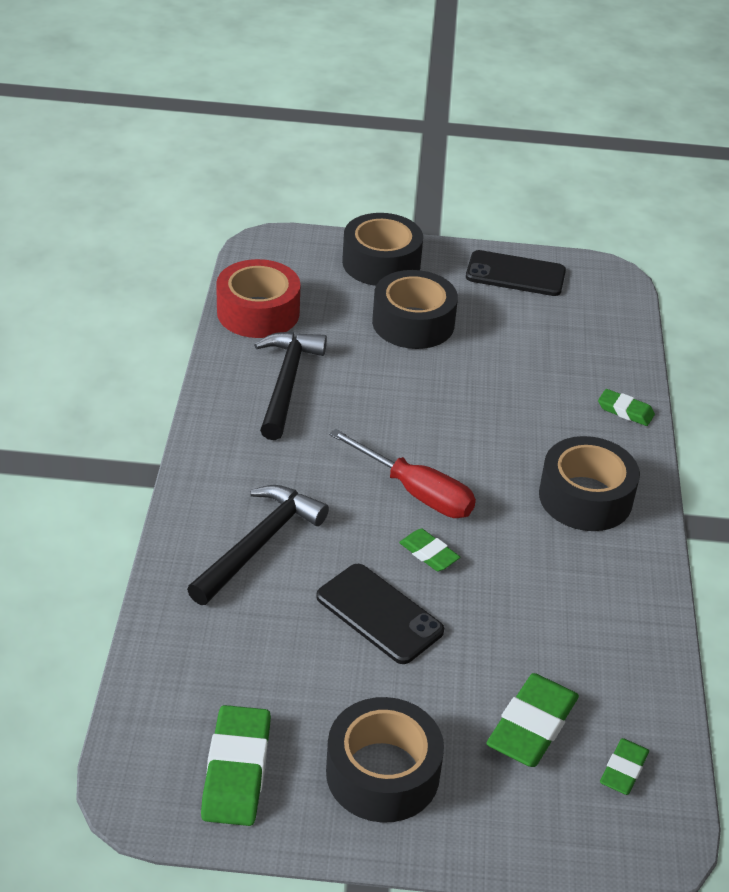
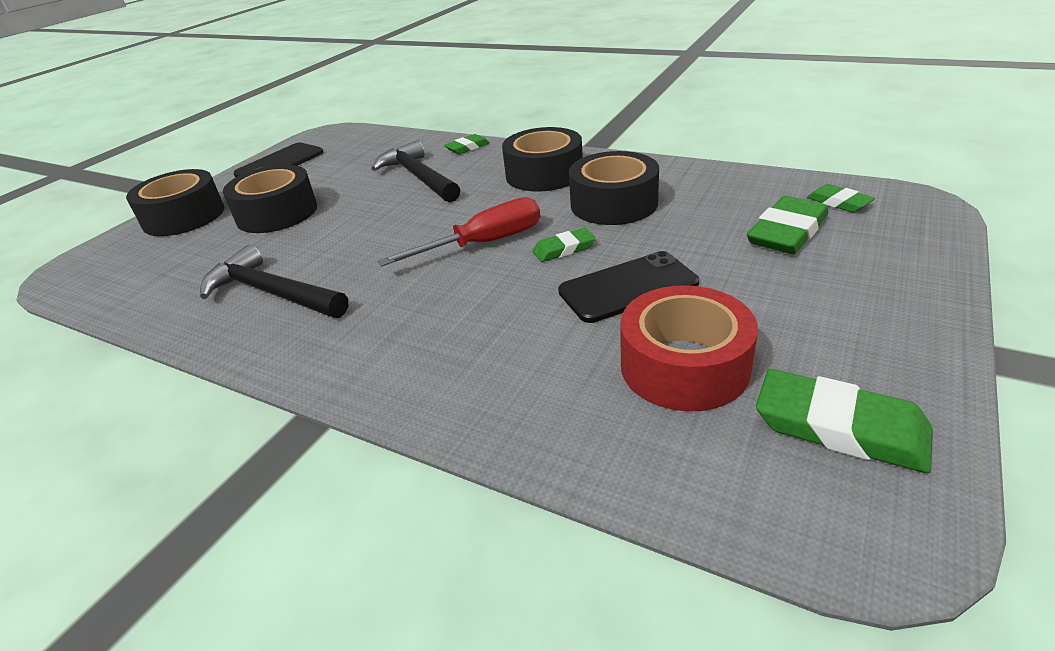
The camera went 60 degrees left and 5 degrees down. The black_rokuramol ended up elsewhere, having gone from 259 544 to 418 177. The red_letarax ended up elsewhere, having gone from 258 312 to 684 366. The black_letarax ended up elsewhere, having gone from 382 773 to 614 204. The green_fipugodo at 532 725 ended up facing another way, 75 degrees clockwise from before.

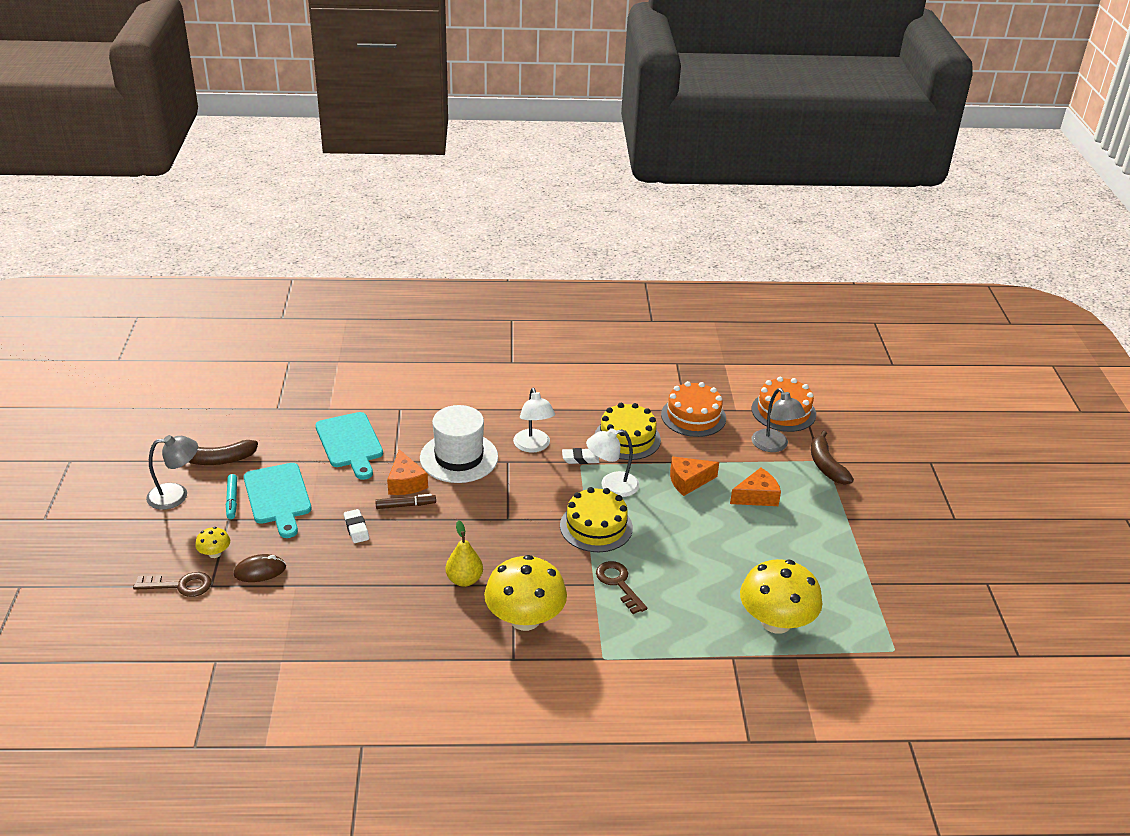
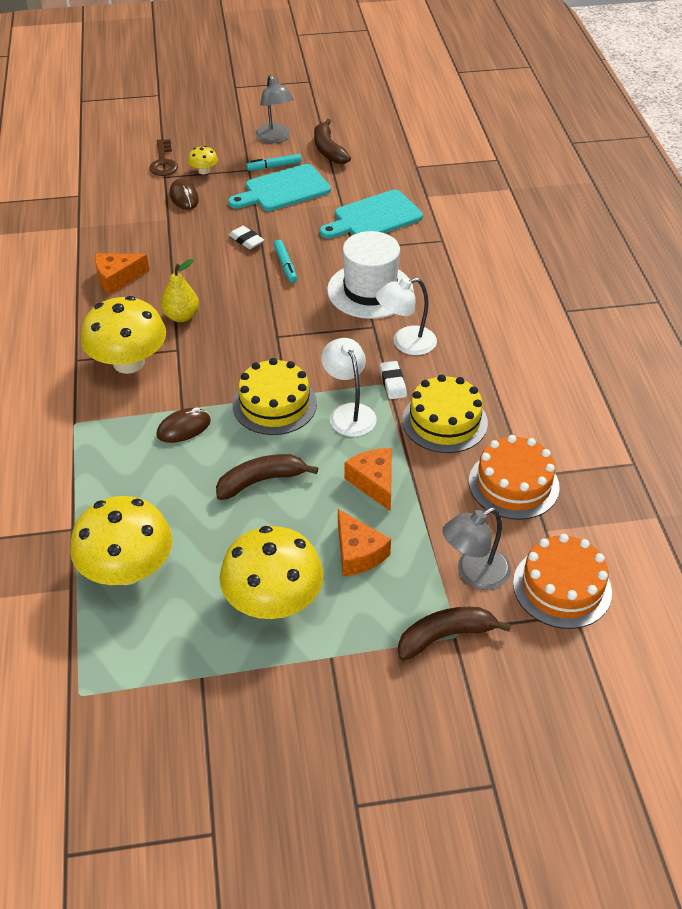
The camera went 85 degrees right and 10 degrees up. The second view gained the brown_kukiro at 261 481. The second view gained the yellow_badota at 273 601. The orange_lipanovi ended up elsewhere, having gone from 405 483 to 117 278. Where the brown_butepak stood at 618 583, the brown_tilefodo came to stand at 184 428. What was the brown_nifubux at 405 505 turned into the turquoise_nifubux at 285 265. The white_fipugodo at 356 529 ended up facing another way, 75 degrees clockwise from before.

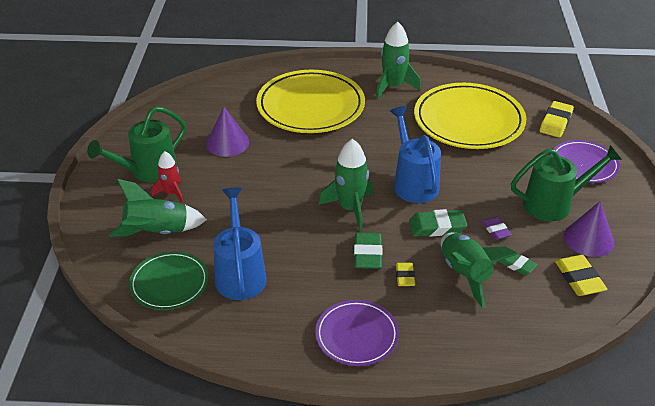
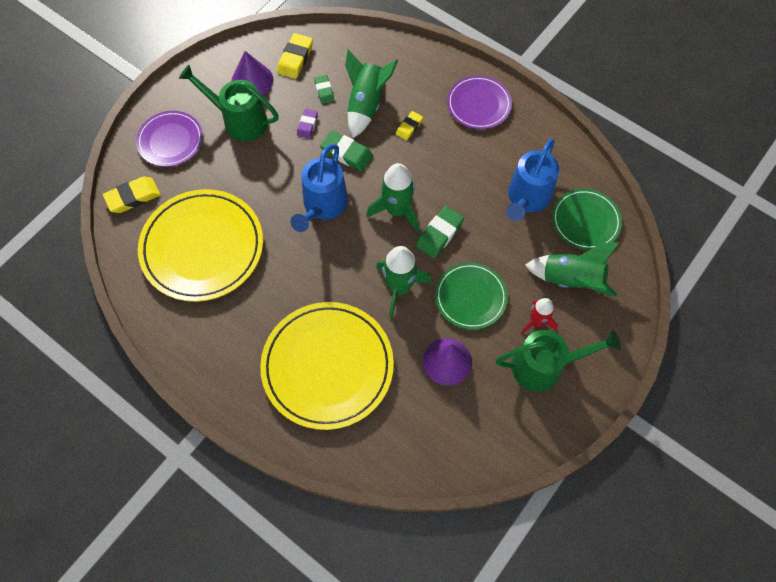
The camera went 145 degrees left and 25 degrees up. The second view gained the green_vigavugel at 470 297. The green_fipugodo ended up elsewhere, having gone from 367 254 to 439 234. The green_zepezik ended up elsewhere, having gone from 393 87 to 399 288.

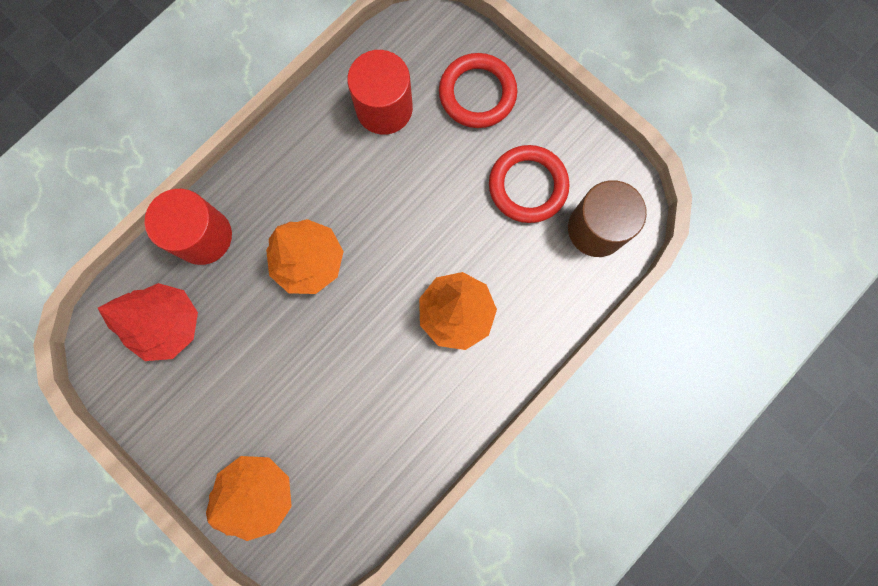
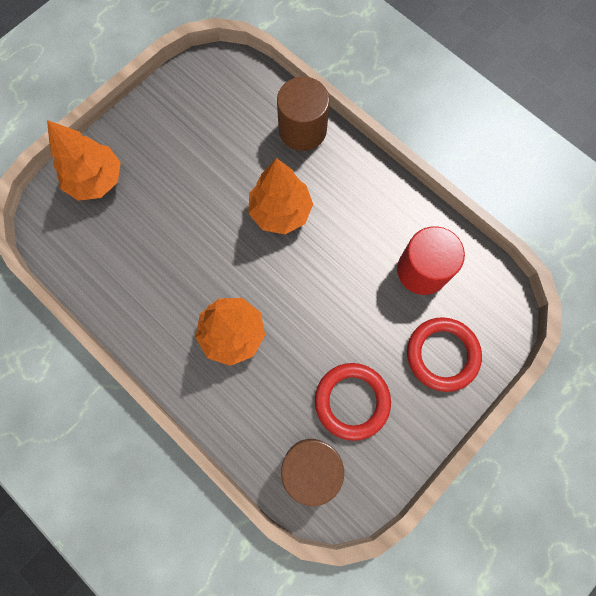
The camera went 90 degrees right and 5 degrees down. The second view lost the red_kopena at 169 324. What was the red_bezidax at 203 236 turned into the brown_bezidax at 302 130.

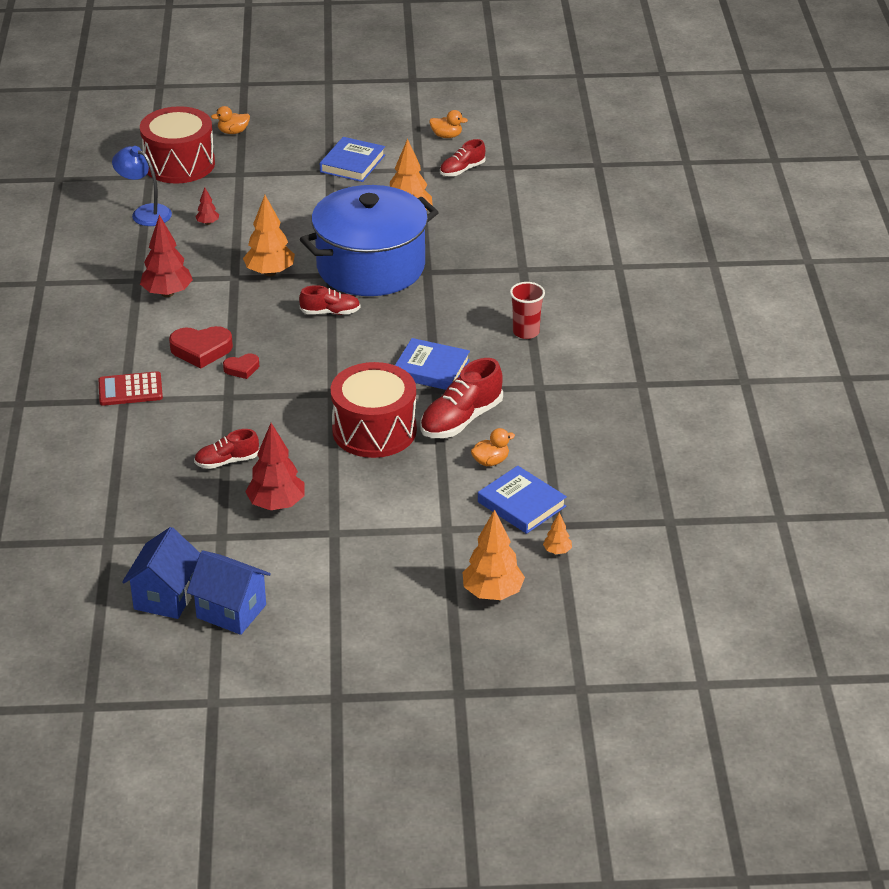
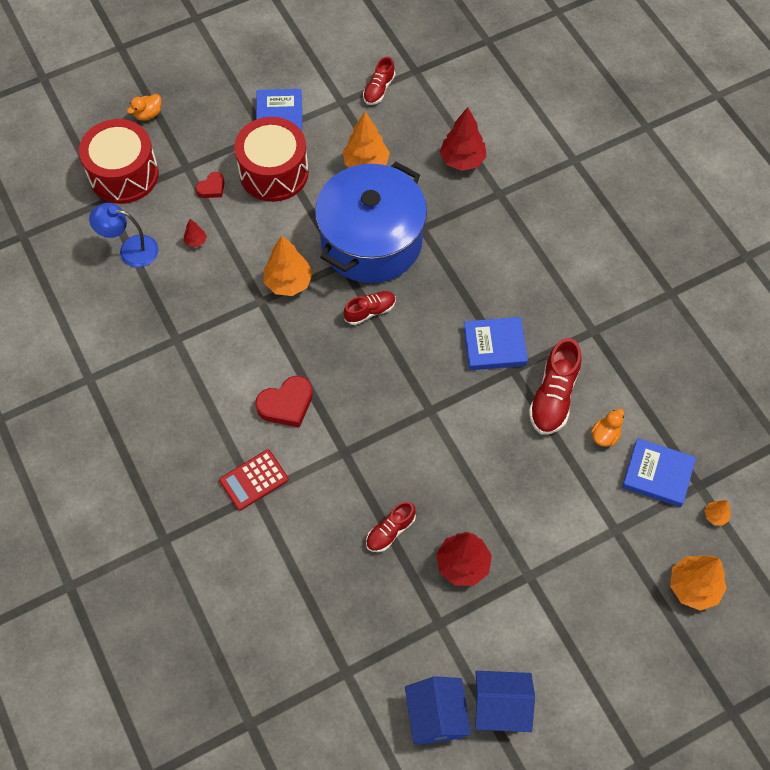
The camera went 25 degrees left and 25 degrees up. The second view lost the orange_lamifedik at 446 136. The second view lost the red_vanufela at 526 332. The red_kopena ended up elsewhere, having gone from 167 293 to 462 160. The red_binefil ended up elsewhere, having gone from 242 369 to 212 188. The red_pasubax ended up elsewhere, having gone from 374 430 to 274 172.

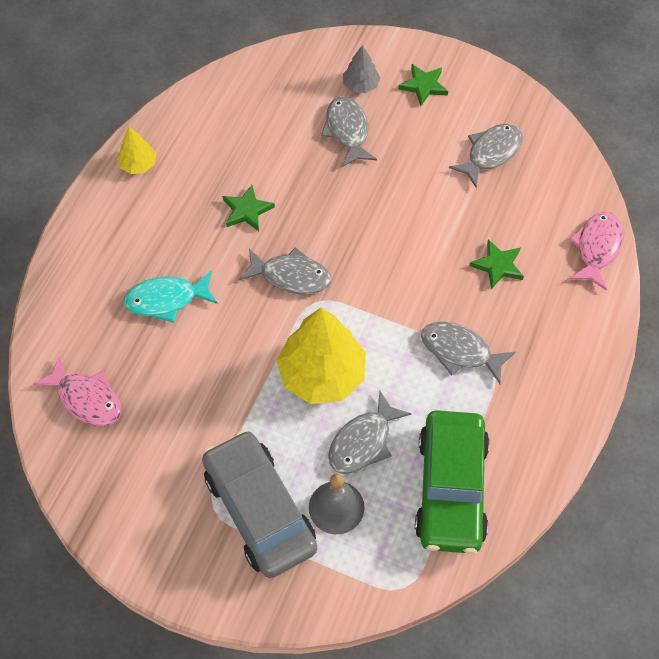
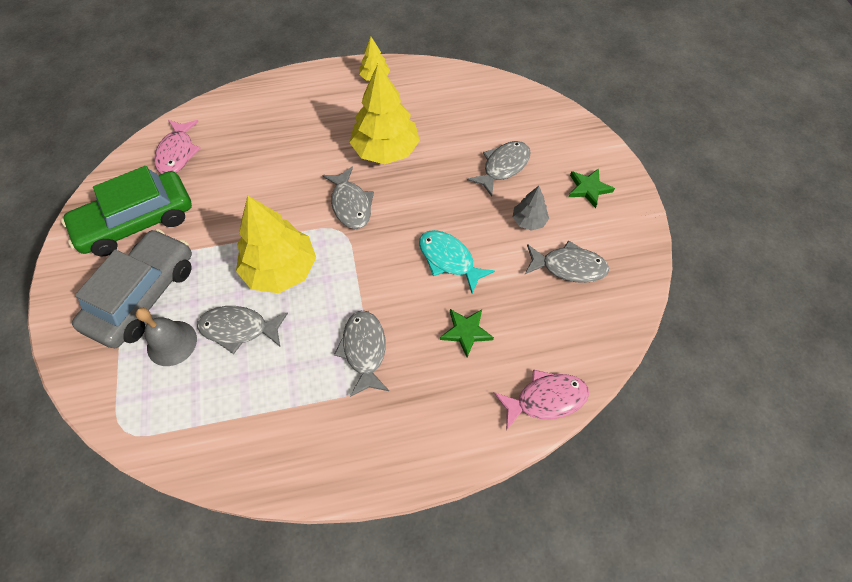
The camera went 55 degrees right and 0 degrees up. The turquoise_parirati ended up elsewhere, having gone from 167 299 to 449 259. The grey_kopena ended up elsewhere, having gone from 360 85 to 529 221. The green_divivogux ended up elsewhere, having gone from 451 488 to 137 222. Where the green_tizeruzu stood at 247 210, the yellow_kopena came to stand at 385 150.

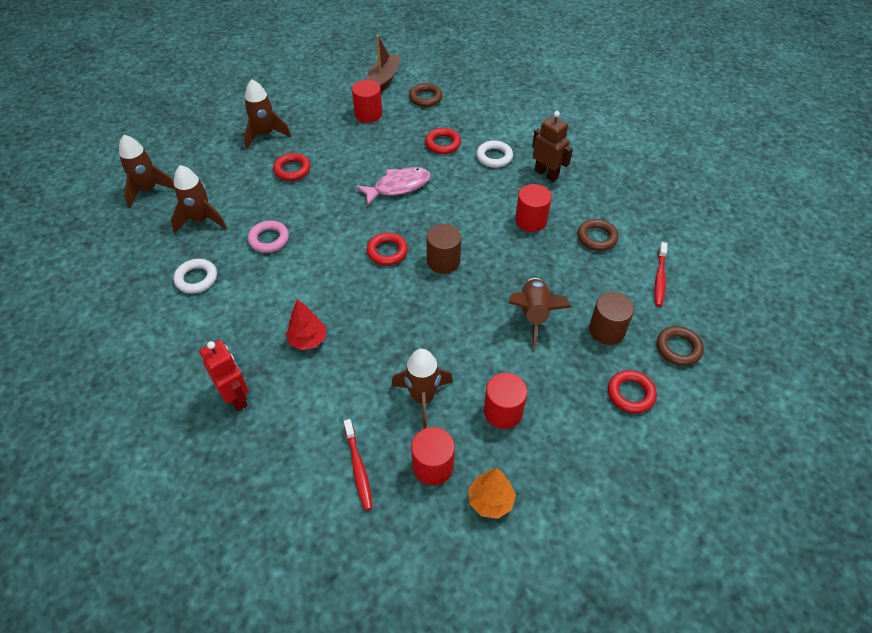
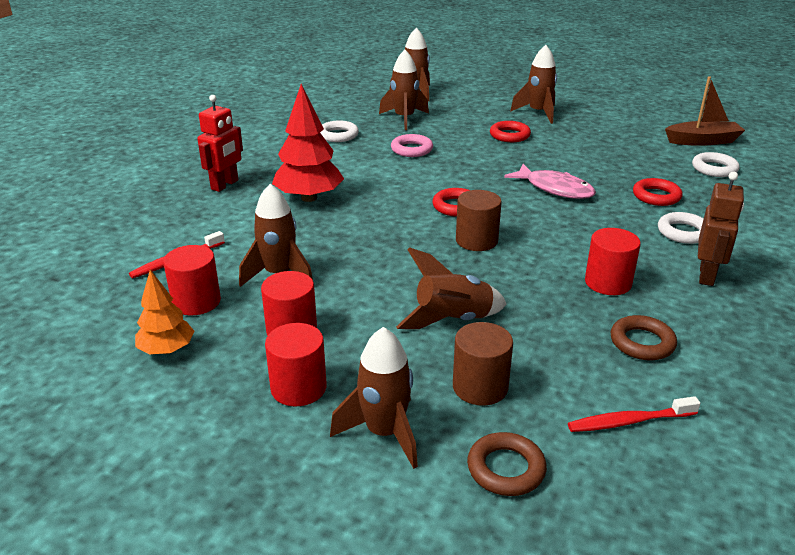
The camera went 65 degrees right and 20 degrees down. The red_bezidax ended up elsewhere, having gone from 368 114 to 298 388. Where the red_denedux stood at 630 394, the brown_zepezik came to stand at 384 433. What was the brown_denedux at 425 98 turned into the white_denedux at 714 169. The size of the red_kopena at 308 340 changed by a factor of 1.66.

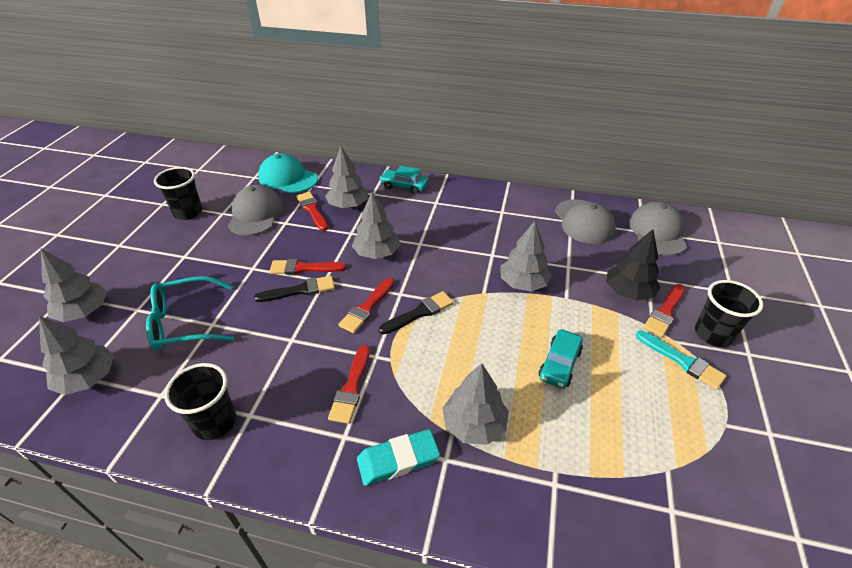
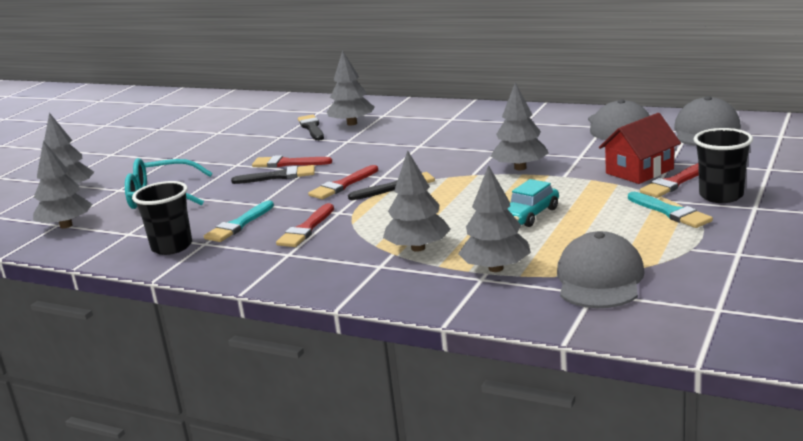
The camera went 15 degrees right and 20 degrees down. The second view lost the black_vanufela at 188 212. The second view lost the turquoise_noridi at 288 178. The second view lost the turquoise_fipugodo at 398 460. The second view lost the turquoise_divivogux at 404 186. The second view gained the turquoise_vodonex at 239 225. The grey_noridi ended up elsewhere, having gone from 255 214 to 599 279. The grey_kopena ended up elsewhere, having gone from 377 253 to 496 268. Where the black_kopena stood at 628 292, the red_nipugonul came to stand at 639 171. What was the red_vodonex at 312 210 turned into the black_vodonex at 311 128.

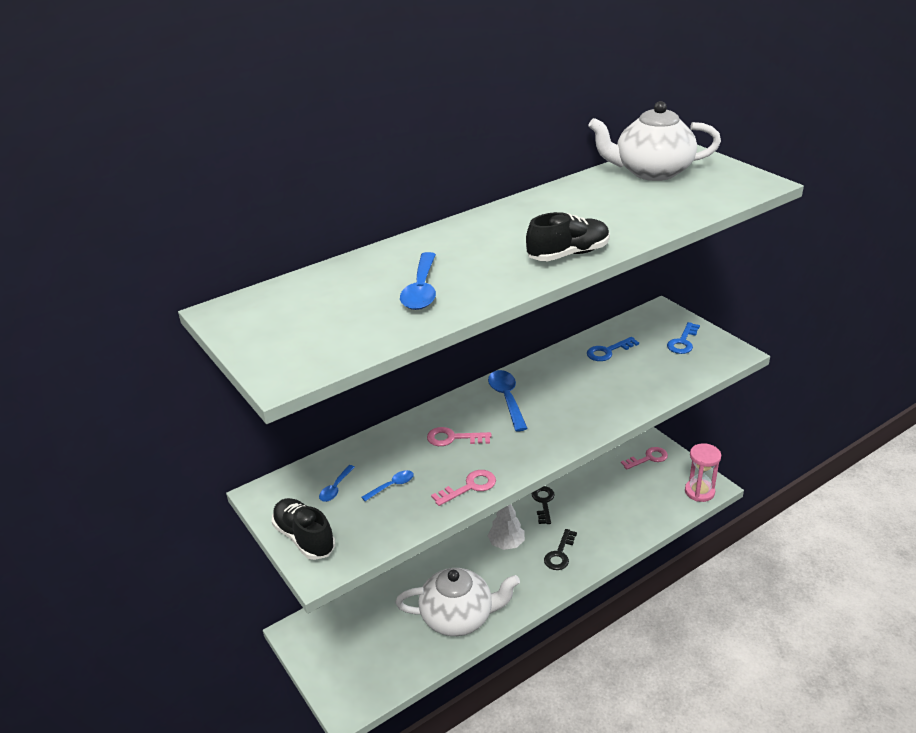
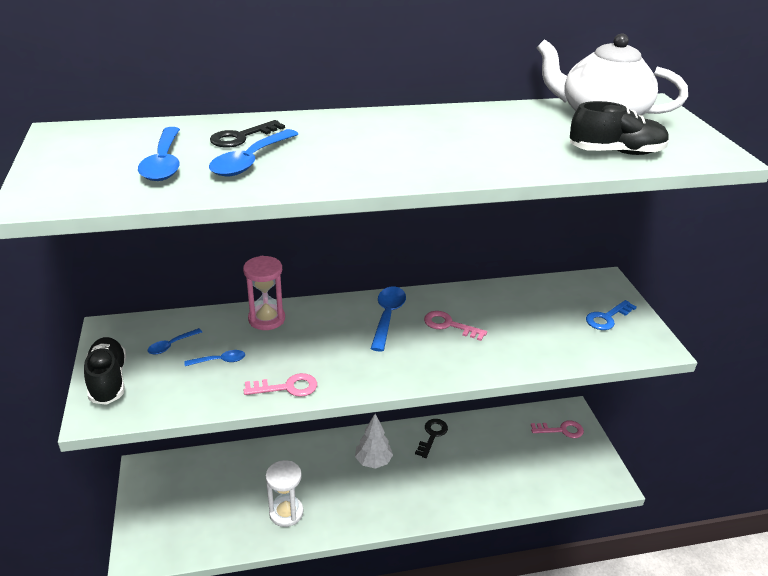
The camera went 20 degrees right and 0 degrees up. The second view lost the blue_butepak at 608 351. The second view gained the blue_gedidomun at 164 163. The pink_butepak ended up elsewhere, having gone from 453 438 to 449 325. The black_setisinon ended up elsewhere, having gone from 568 254 to 616 152. The black_butepak ended up elsewhere, having gone from 560 554 to 241 137. The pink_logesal ended up elsewhere, having gone from 699 492 to 266 319. Where the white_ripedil stood at 458 617, the white_logesal came to stand at 286 513.

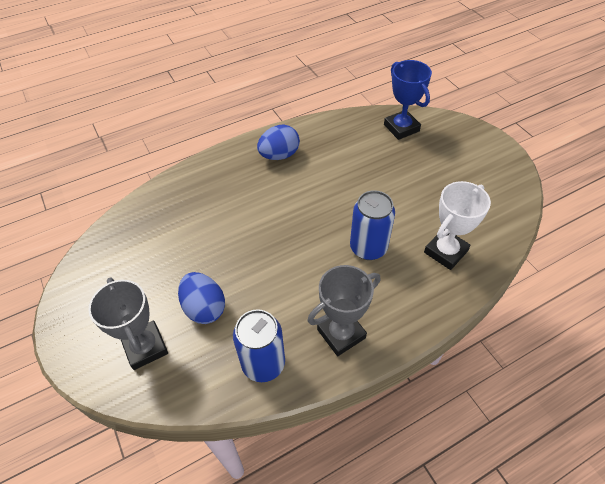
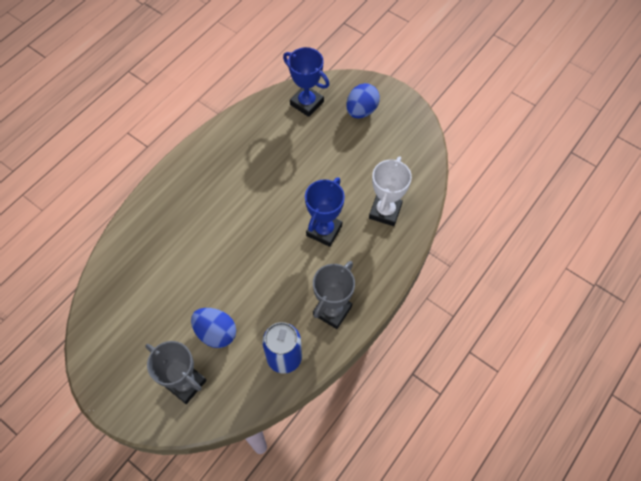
The camera went 25 degrees left and 10 degrees up. The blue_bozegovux ended up elsewhere, having gone from 279 155 to 361 111. Where the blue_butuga stood at 368 248, the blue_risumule came to stand at 324 230.

